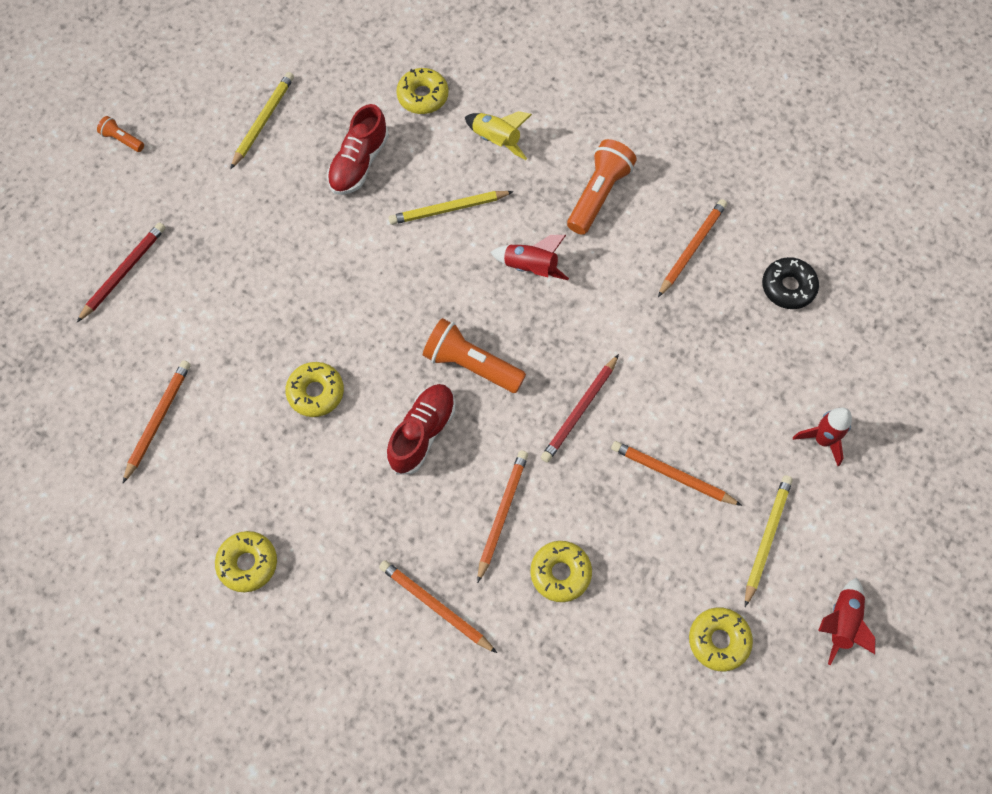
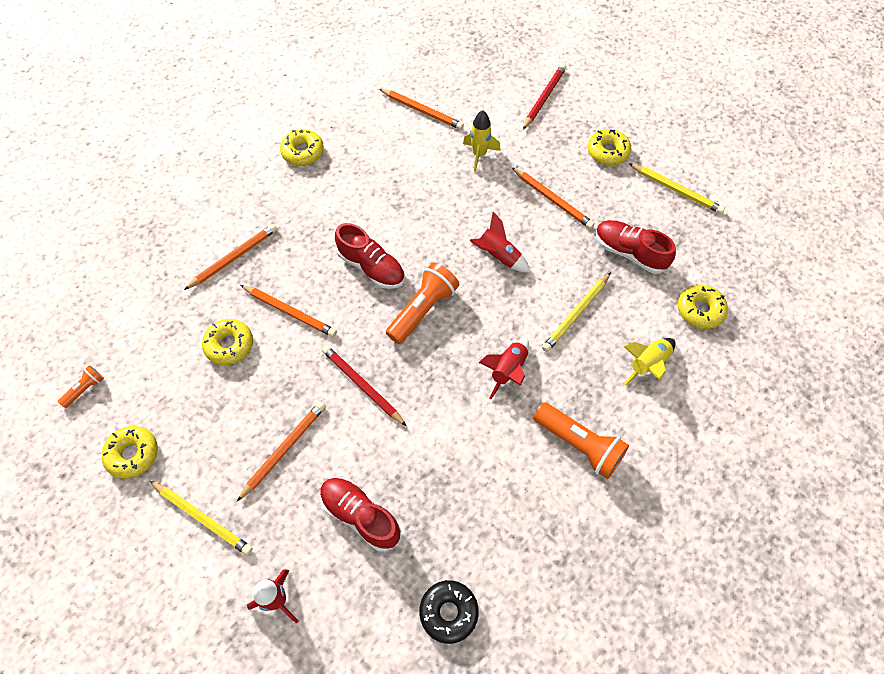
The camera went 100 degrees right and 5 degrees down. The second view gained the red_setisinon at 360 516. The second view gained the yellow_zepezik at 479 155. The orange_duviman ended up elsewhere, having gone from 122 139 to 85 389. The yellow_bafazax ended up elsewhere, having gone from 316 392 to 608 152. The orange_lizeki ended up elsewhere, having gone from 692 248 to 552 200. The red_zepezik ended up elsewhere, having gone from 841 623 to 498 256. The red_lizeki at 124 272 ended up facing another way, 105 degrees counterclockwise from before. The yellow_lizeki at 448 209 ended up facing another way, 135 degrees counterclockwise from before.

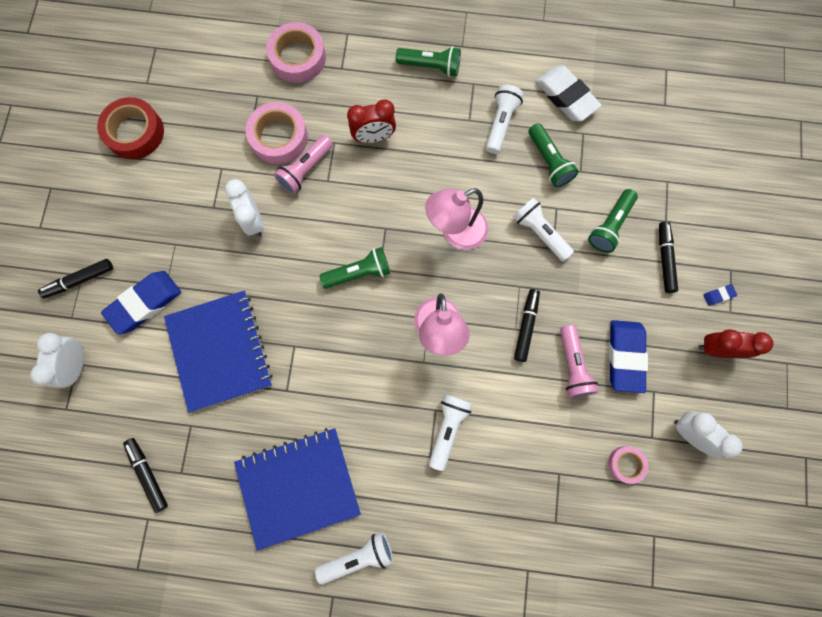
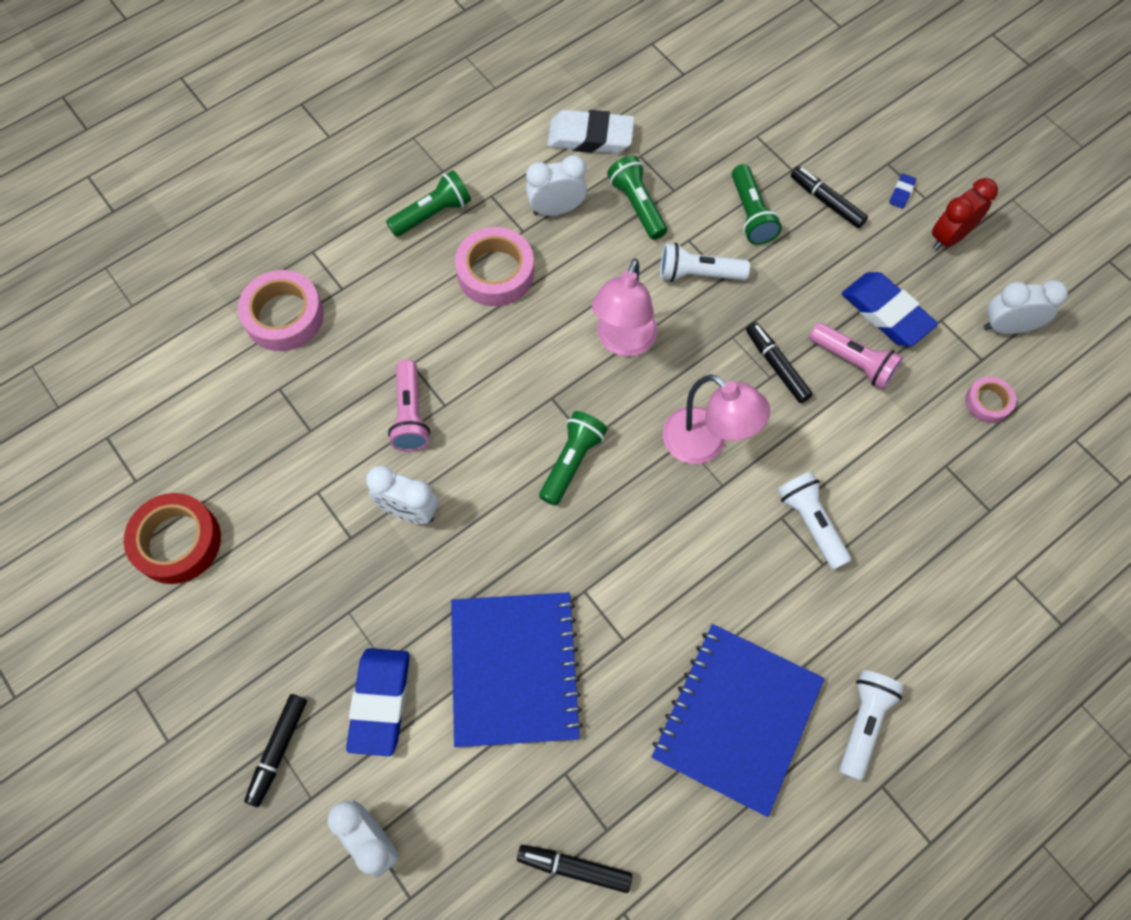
The camera went 45 degrees left and 10 degrees down. The second view lost the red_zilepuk at 374 137. The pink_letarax ended up elsewhere, having gone from 279 137 to 495 272. Where the white_duviman stood at 500 123, the white_zilepuk came to stand at 556 209. The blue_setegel at 220 351 ended up facing another way, 60 degrees clockwise from before. The green_duviman at 549 161 ended up facing another way, 135 degrees counterclockwise from before.

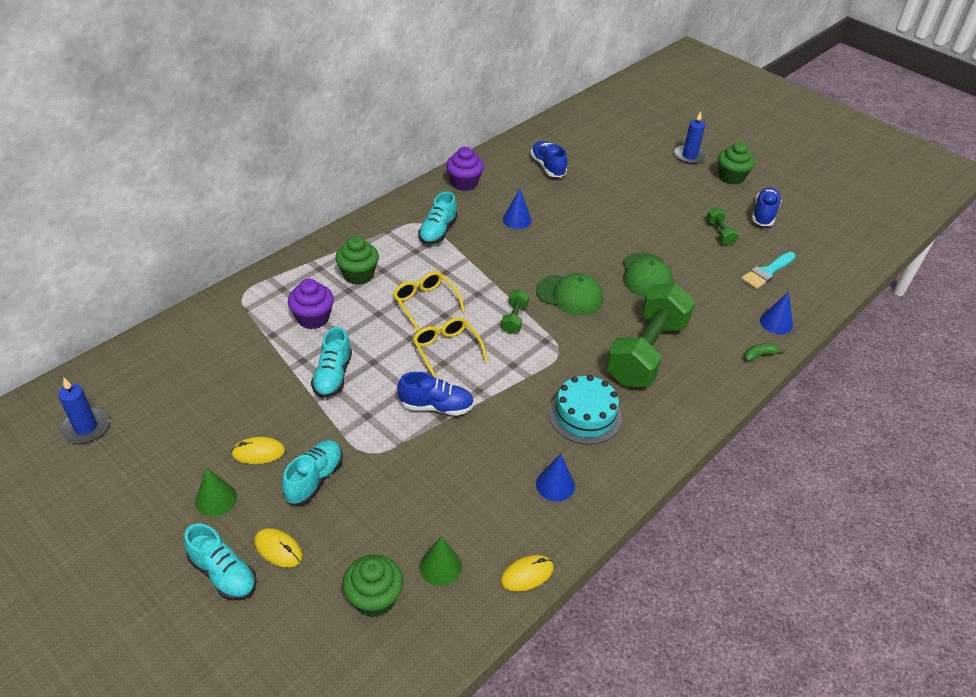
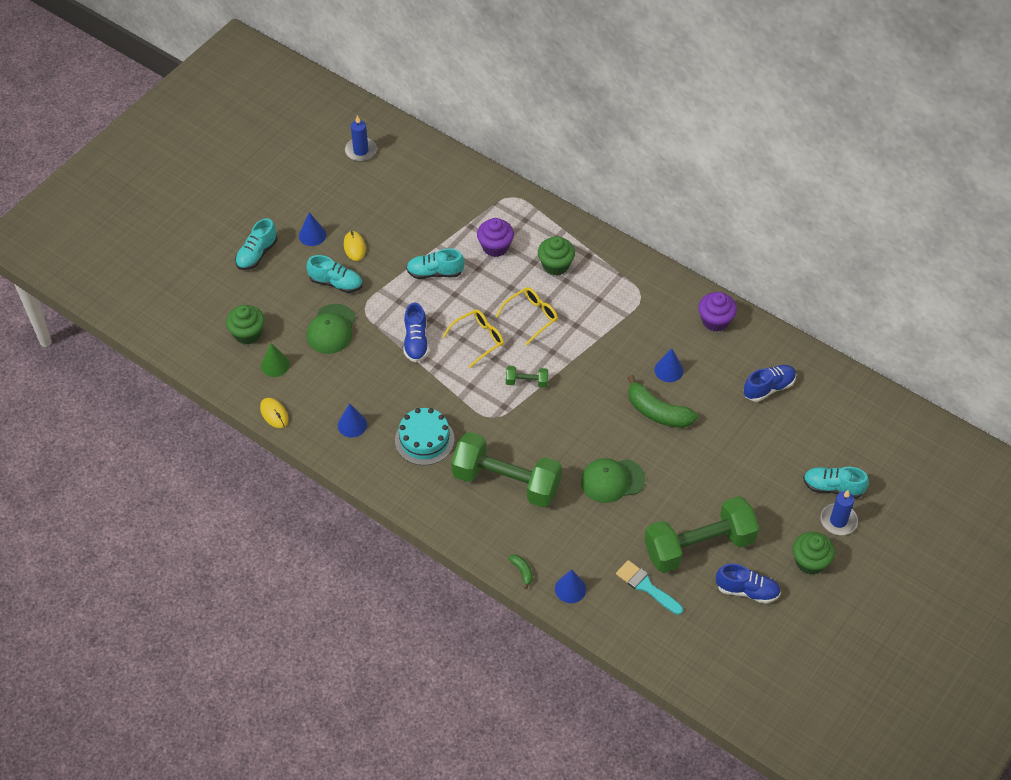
The camera went 85 degrees right and 10 degrees up. The second view lost the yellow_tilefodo at 278 549. The second view gained the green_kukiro at 657 412. The turquoise_setisinon ended up elsewhere, having gone from 438 231 to 833 487. The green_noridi ended up elsewhere, having gone from 570 295 to 331 329. What was the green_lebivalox at 216 499 turned into the blue_lebivalox at 312 235. The size of the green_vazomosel at 720 233 changed by a factor of 2.40.

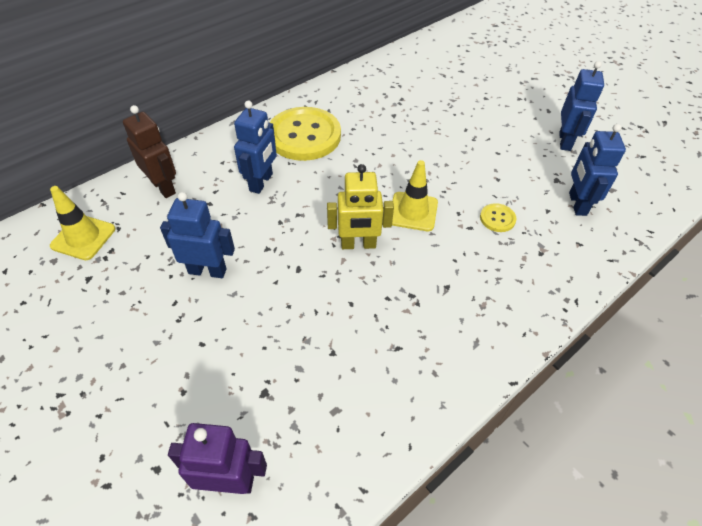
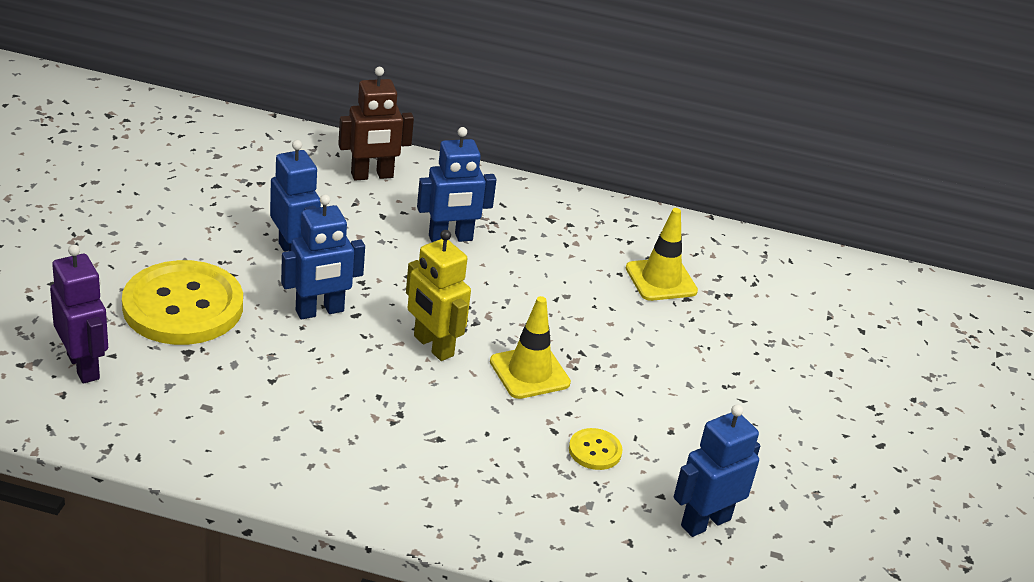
The camera went 50 degrees right and 15 degrees down. The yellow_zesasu ended up elsewhere, having gone from 83 237 to 661 280. The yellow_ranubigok ended up elsewhere, having gone from 304 136 to 183 306. The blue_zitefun ended up elsewhere, having gone from 565 141 to 320 311. The brown_zitefun at 163 187 ended up facing another way, 60 degrees clockwise from before.

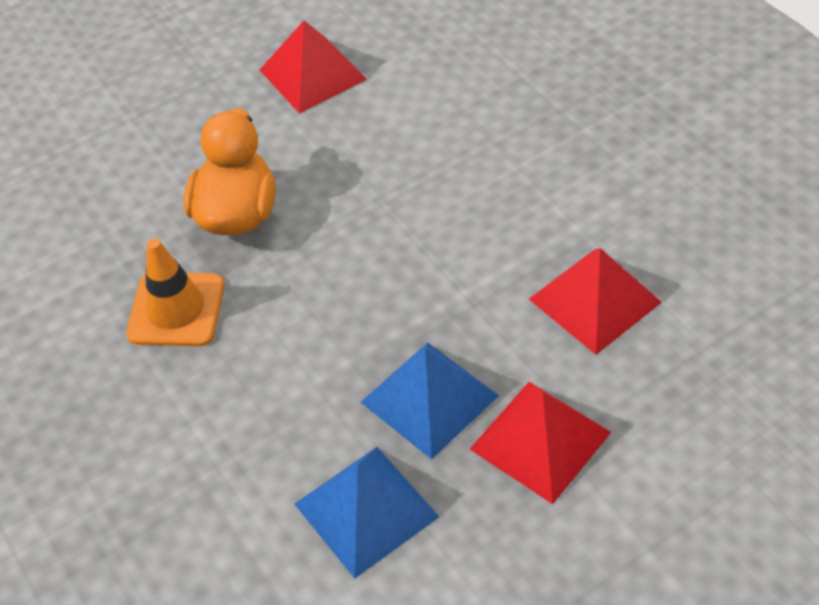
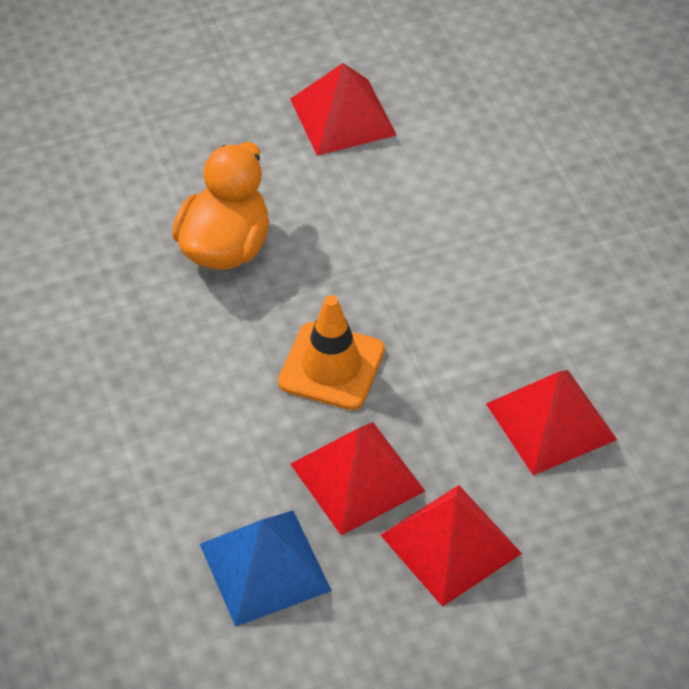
The camera went 10 degrees right and 0 degrees up. The orange_zesasu ended up elsewhere, having gone from 176 310 to 331 366. What was the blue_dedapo at 429 399 turned into the red_dedapo at 357 477.

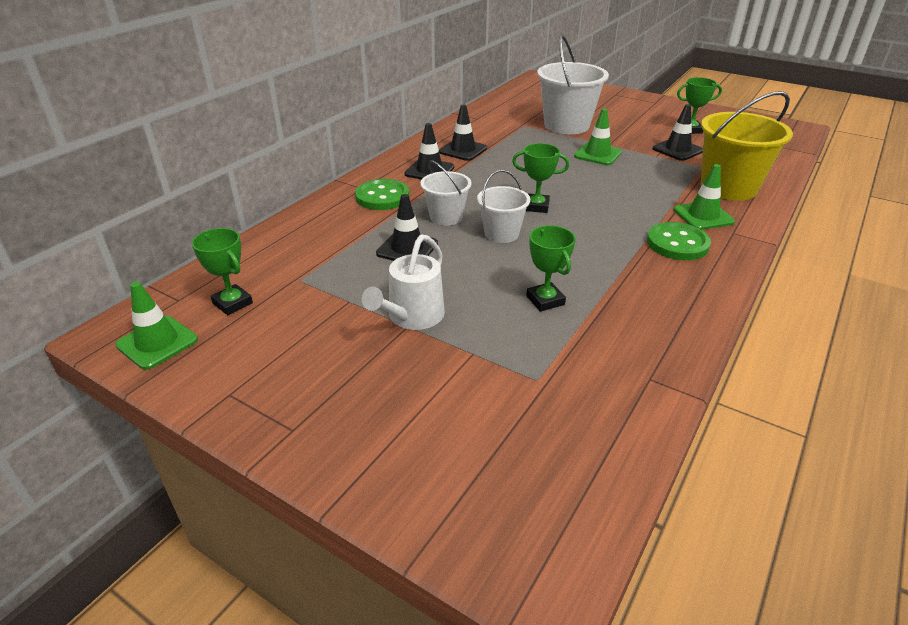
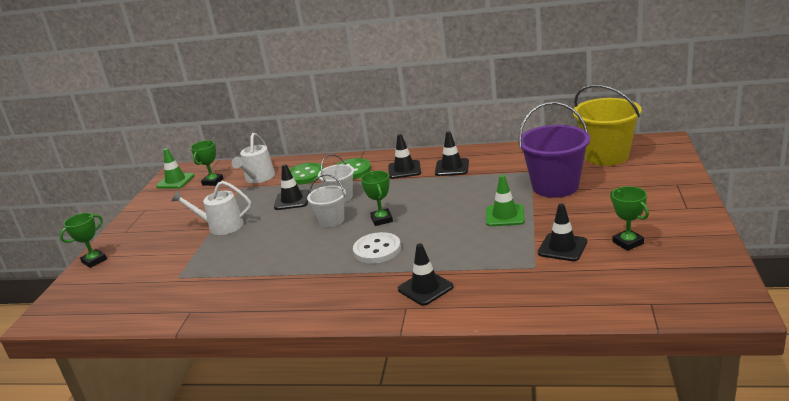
The camera went 70 degrees right and 10 degrees down. The second view gained the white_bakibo at 258 178. The second view gained the white_ranubigok at 377 250. The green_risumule ended up elsewhere, having gone from 545 300 to 94 261. The green_ranubigok ended up elsewhere, having gone from 677 243 to 305 175. The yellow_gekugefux ended up elsewhere, having gone from 728 187 to 606 156. What was the white_gekugefux at 566 125 turned into the purple_gekugefux at 555 186. What was the green_zesasu at 703 216 turned into the black_zesasu at 425 288.

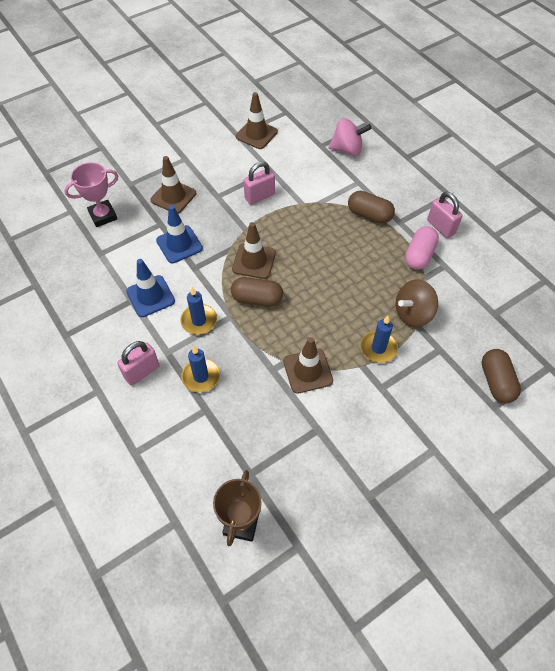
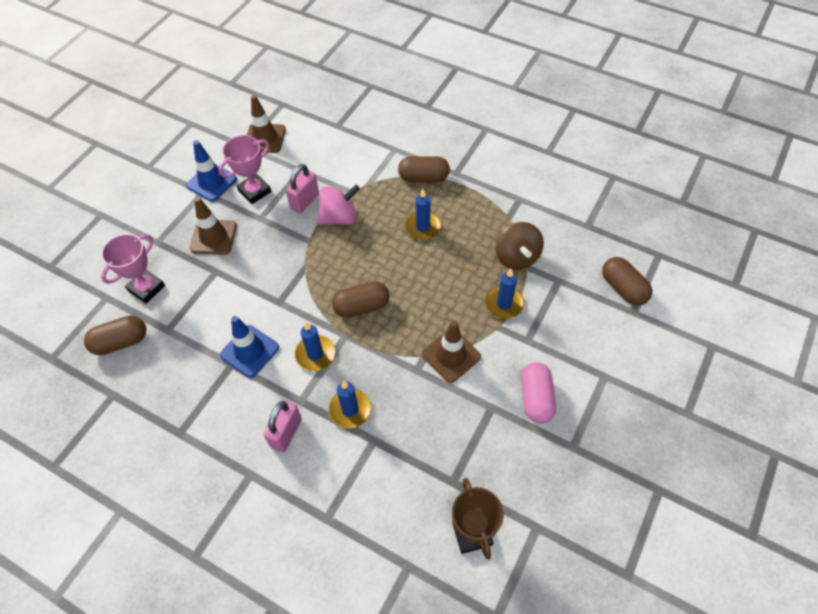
The camera went 25 degrees left and 0 degrees up. The second view lost the brown_zesasu at 254 261. The second view lost the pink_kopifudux at 441 227. The second view gained the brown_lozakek at 121 342. The second view gained the pink_risumule at 254 191. The second view gained the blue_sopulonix at 423 227. The blue_zesasu ended up elsewhere, having gone from 179 244 to 211 182. The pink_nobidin ended up elsewhere, having gone from 347 150 to 339 217. The pink_lozakek ended up elsewhere, having gone from 419 255 to 536 398. The brown_nobidin at 413 314 ended up facing another way, 45 degrees counterclockwise from before.

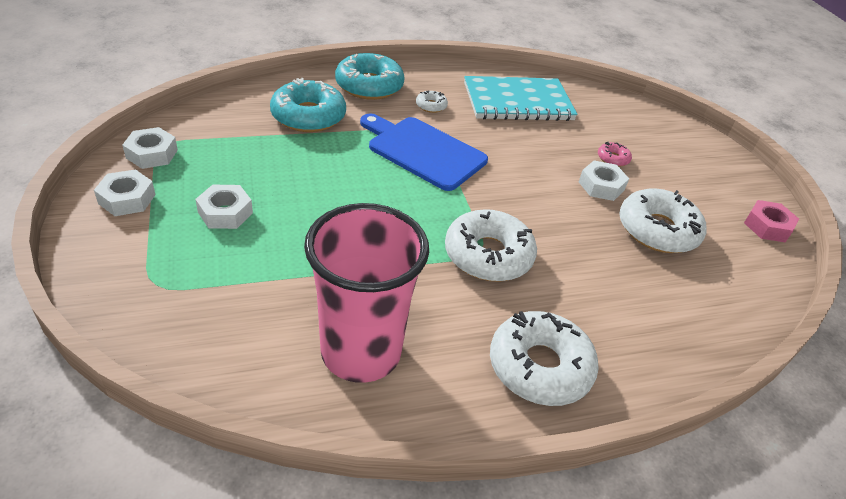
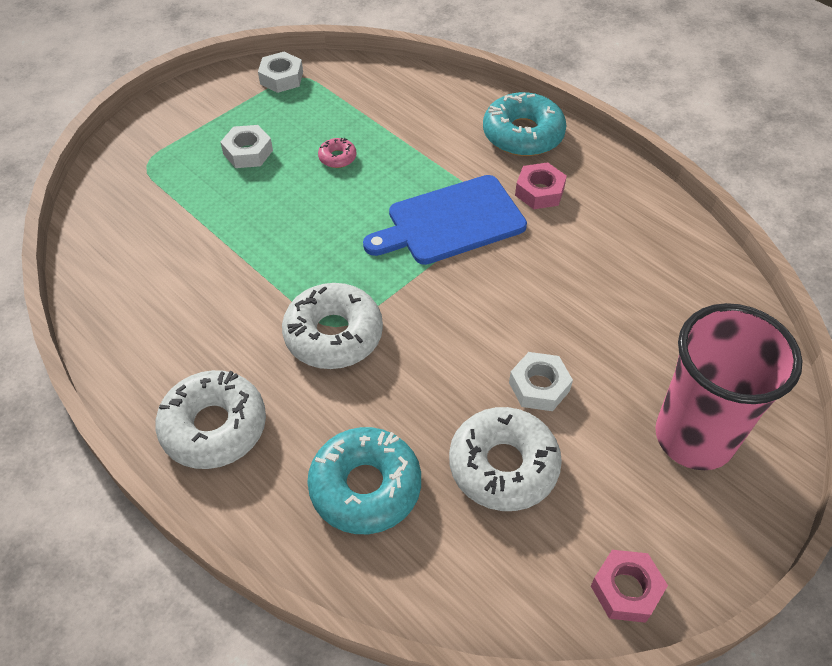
The camera went 65 degrees right and 10 degrees up. The second view lost the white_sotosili at 127 199. The second view lost the turquoise_setegel at 517 102. The turquoise_bafazax ended up elsewhere, having gone from 308 116 to 365 487. The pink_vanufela ended up elsewhere, having gone from 361 352 to 694 437. The pink_bafazax ended up elsewhere, having gone from 613 158 to 337 157. Where the white_bafazax stood at 431 106, the pink_sotosili came to stand at 539 191. The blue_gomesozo at 423 151 ended up facing another way, 120 degrees counterclockwise from before.

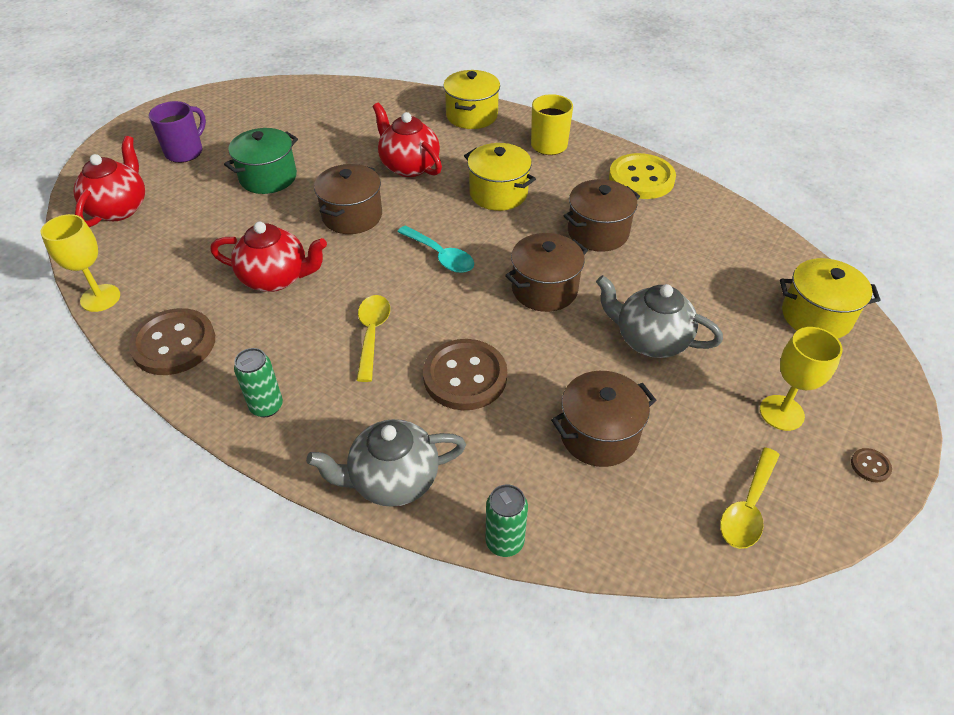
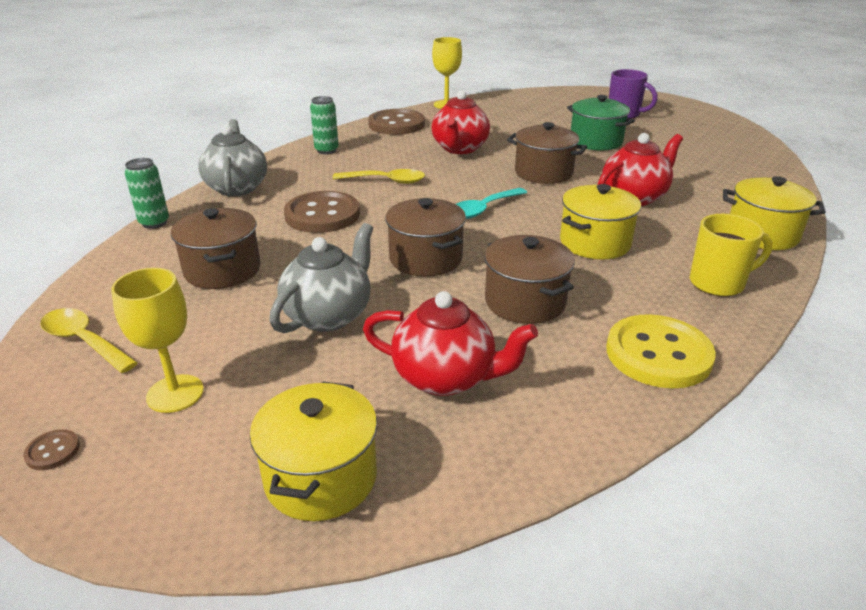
The camera went 95 degrees right and 15 degrees down. The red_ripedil ended up elsewhere, having gone from 119 208 to 446 377.

